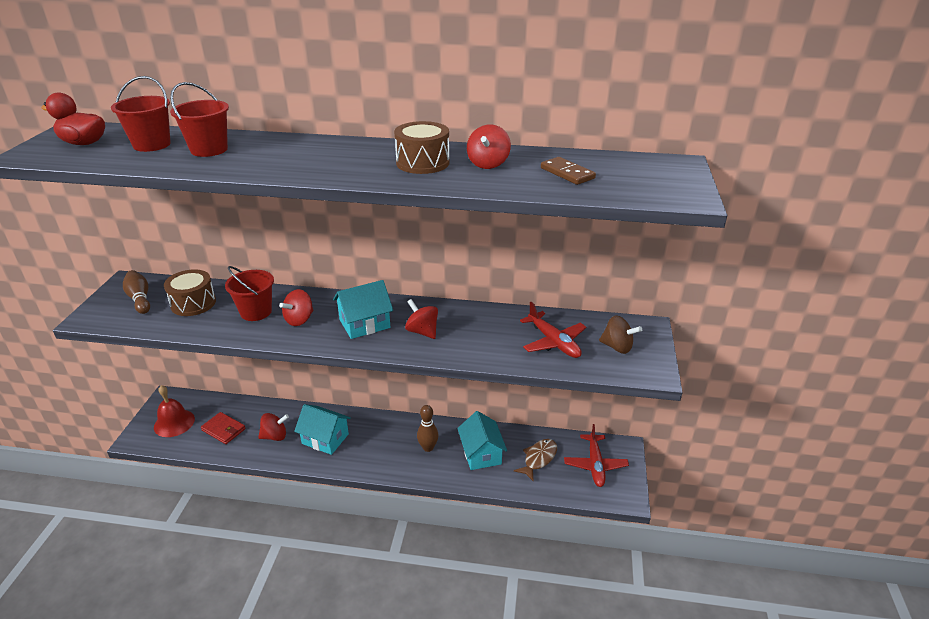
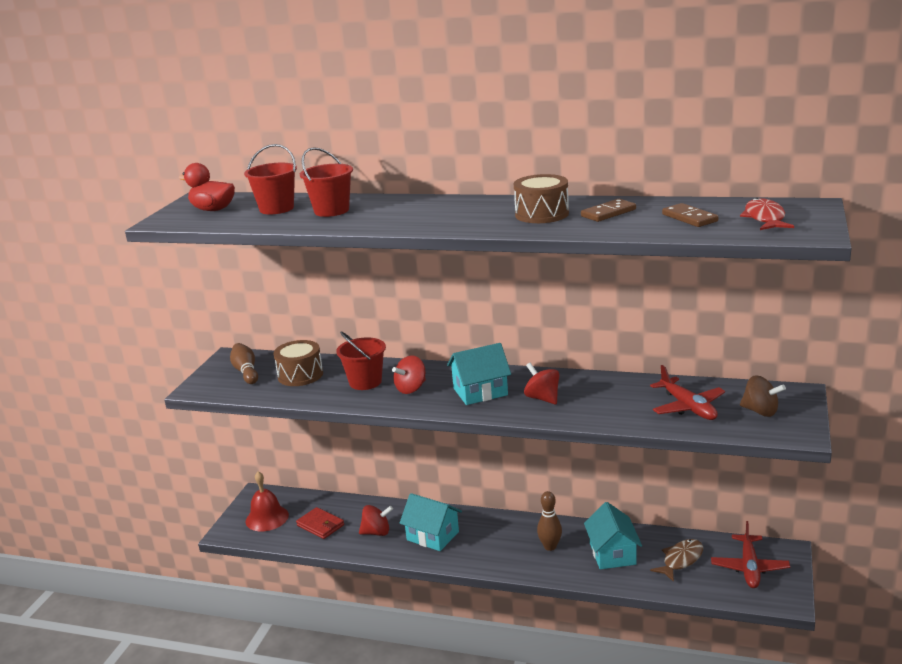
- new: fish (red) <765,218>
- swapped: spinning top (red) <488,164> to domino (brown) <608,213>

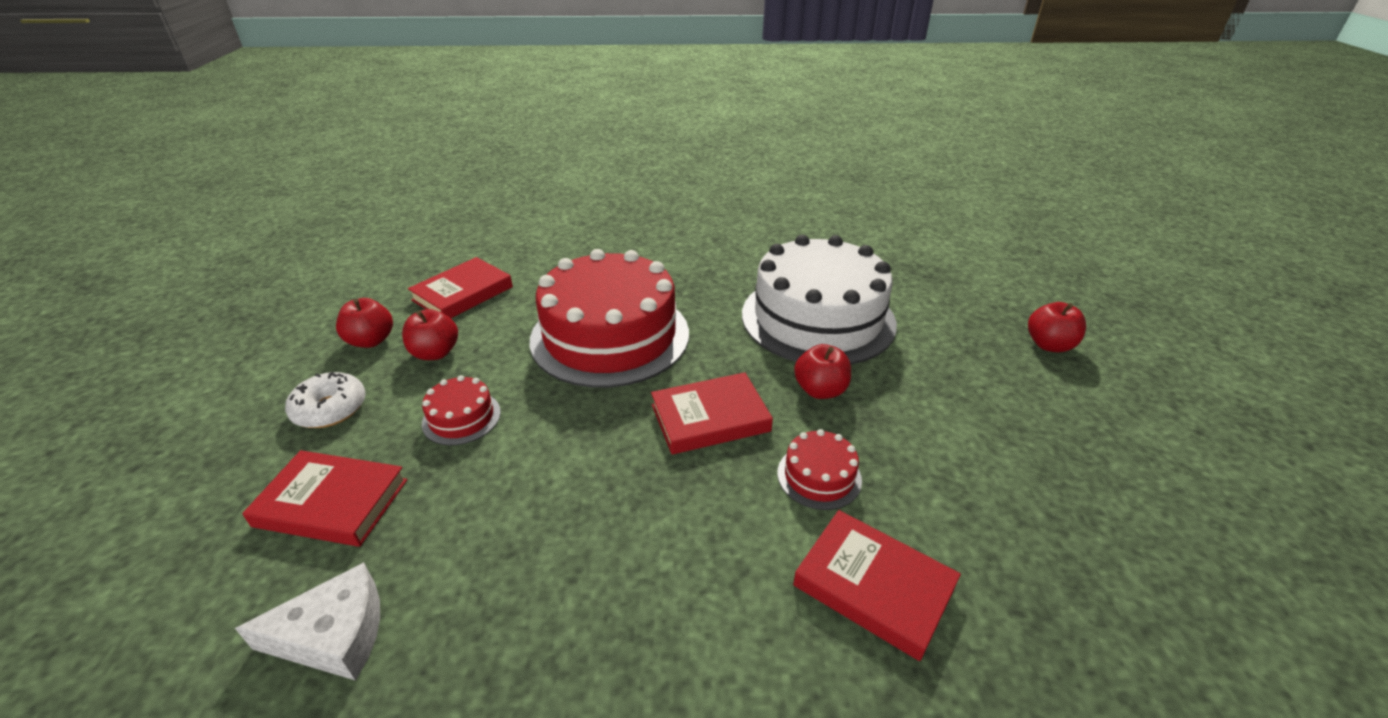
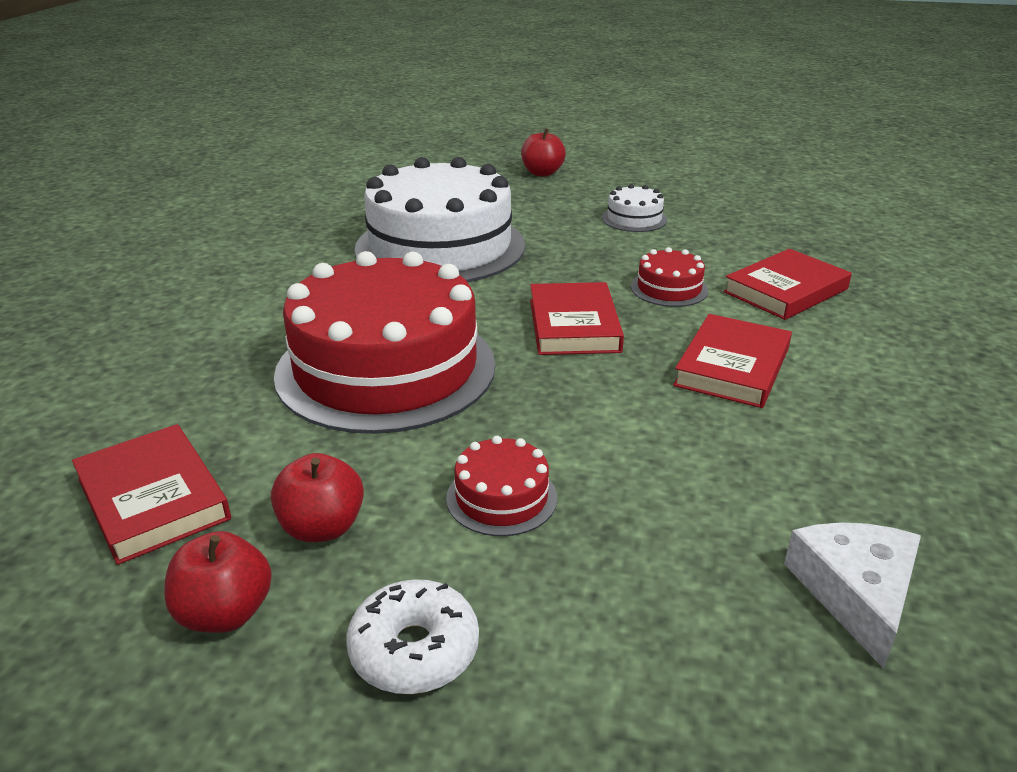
- gone: apple (red) <820,390>
- new: cake (white) <634,219>
- shifted: book (red) <332,502> to <732,367>

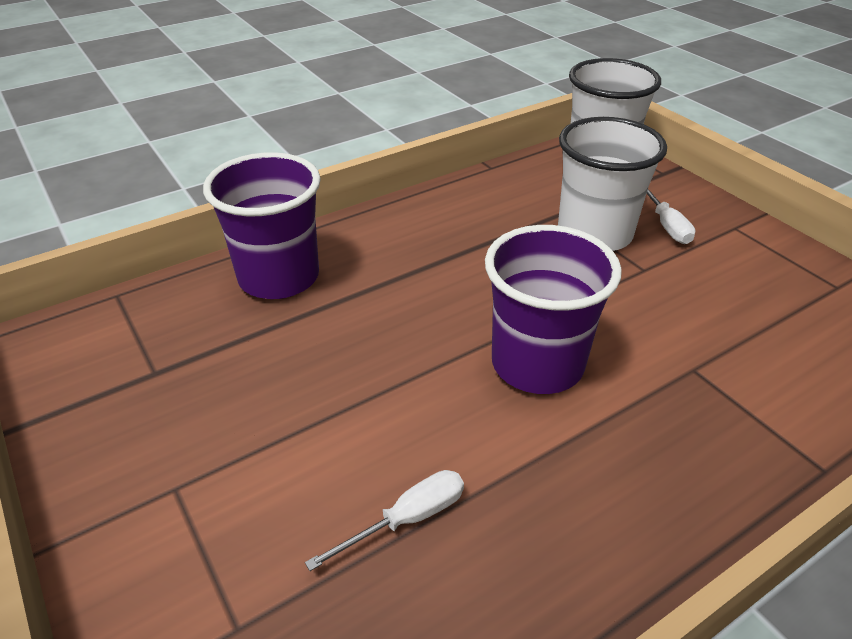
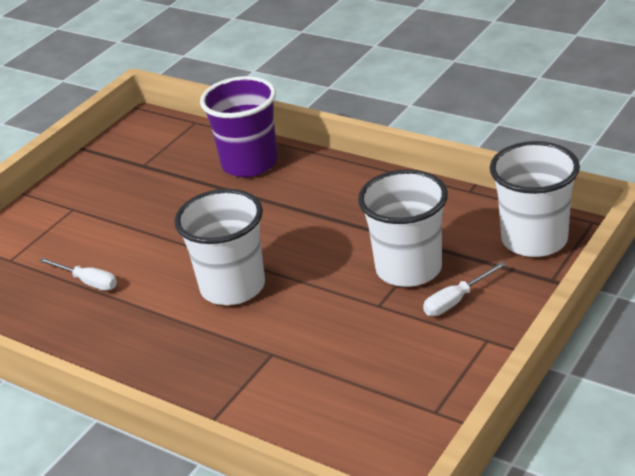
- repainted: cup (purple) <537,364> to cup (white) <233,287>

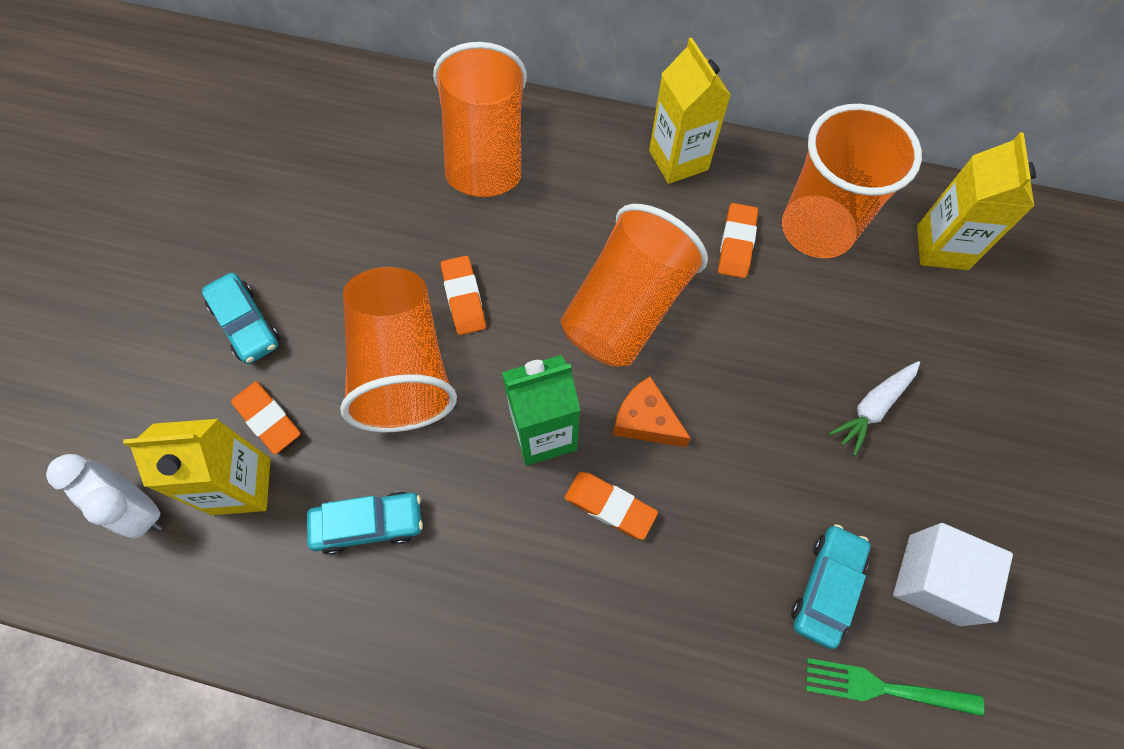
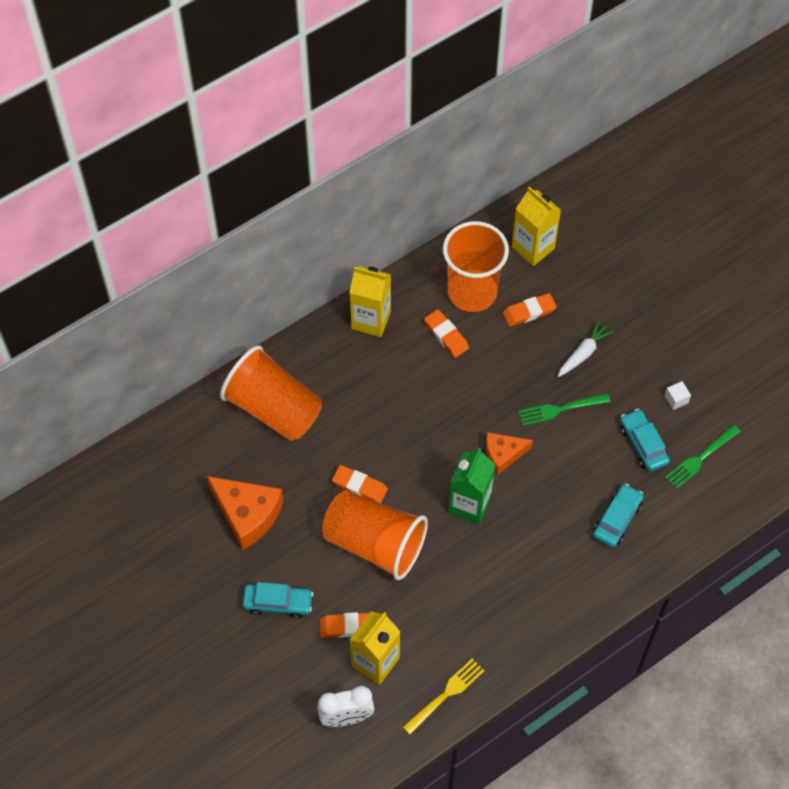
- gone: cup (orange) <626,309>
- new: cheese (orange) <247,514>
- new: fork (yellow) <446,694>
- new: fork (green) <560,409>
- shifted: car (turquoise) <369,524> to <617,519>
- shifted: eraser (orange) <610,506> to <529,312>
- rotated: carrot (white) <872,408> = <583,353> 135 degrees counterclockwise
- scaled: cube (white) <933,579> = <676,399> x0.47

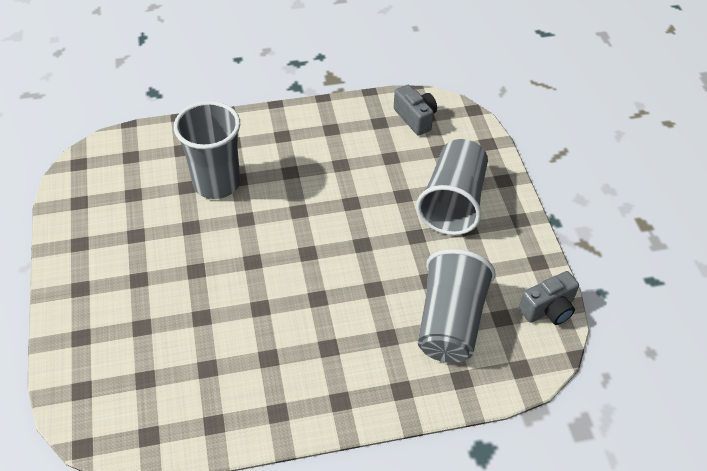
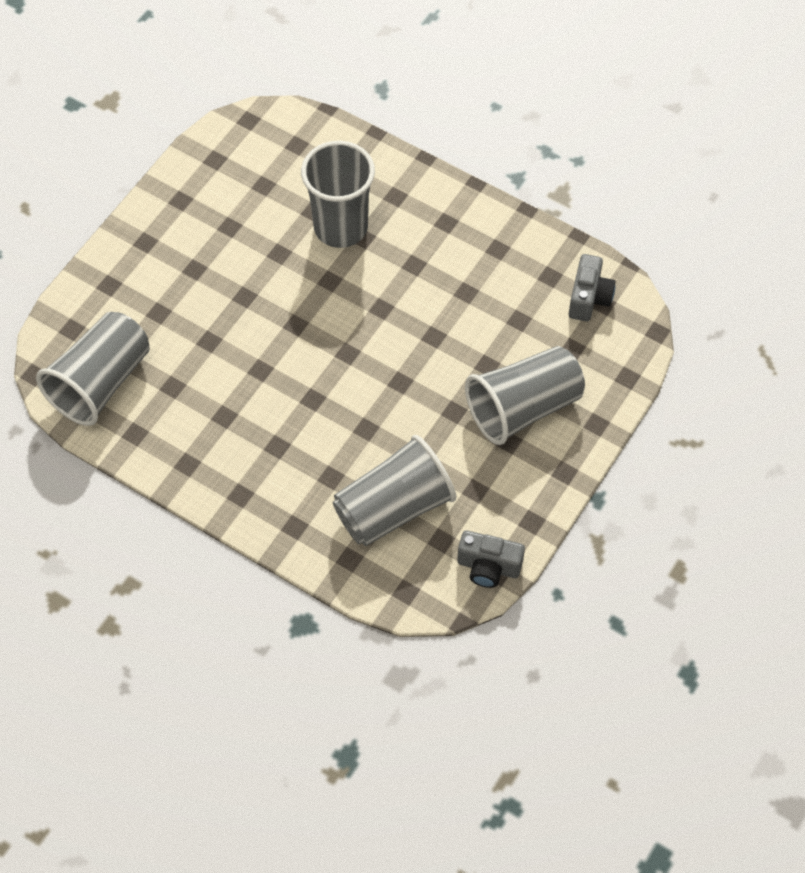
- new: cup (grey) <100,382>

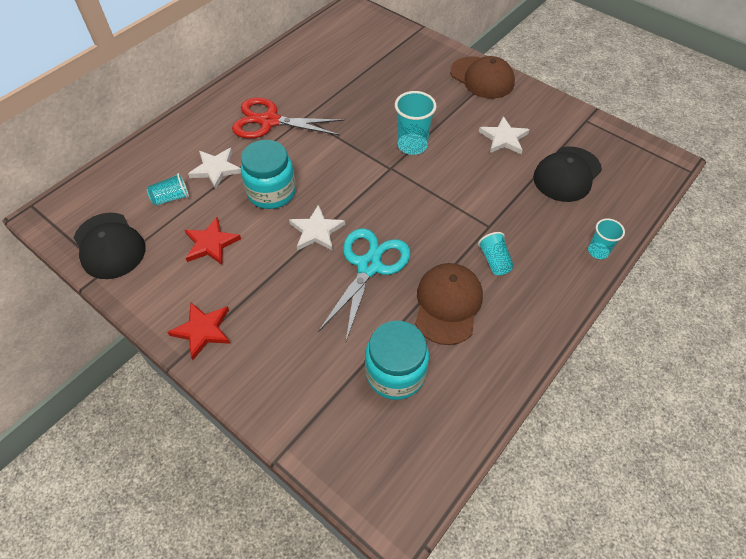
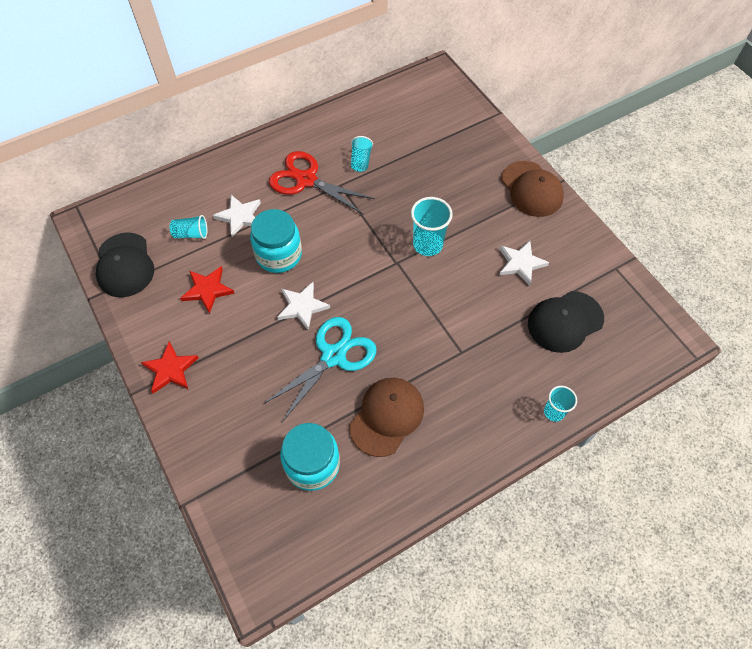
- shifted: cup (turquoise) <494,261> to <361,161>

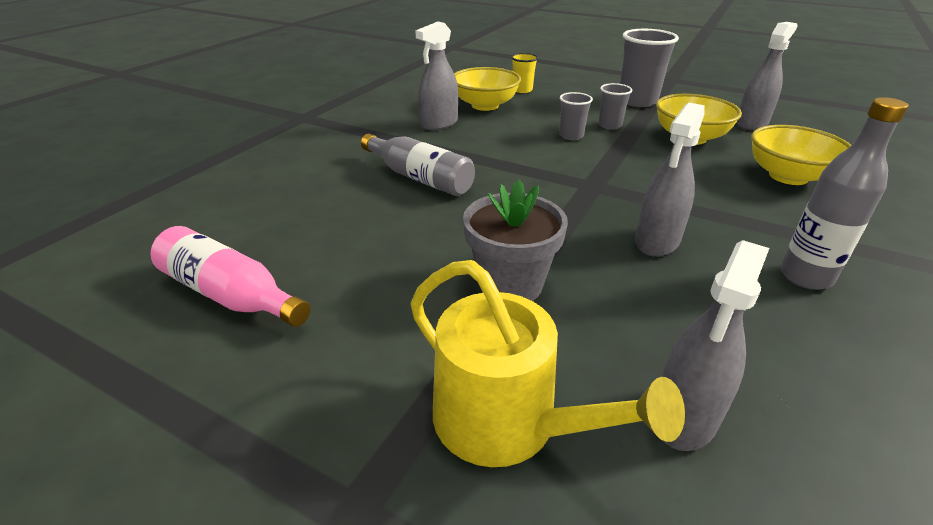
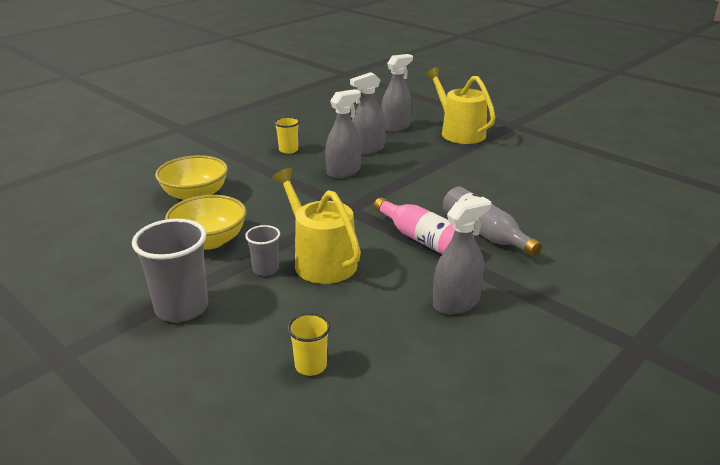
- gone: bowl (yellow) <485,105>
- gone: flower pot (grey) <510,284>
- shifted: bottle (pink) <230,295> to <424,240>
- shifted: spray bottle (grey) <751,123> to <367,149>
- swapped: cup (grey) <571,136> to watering can (yellow) <320,260>
- swapped: bottle (grey) <805,277> to cup (yellow) <288,150>

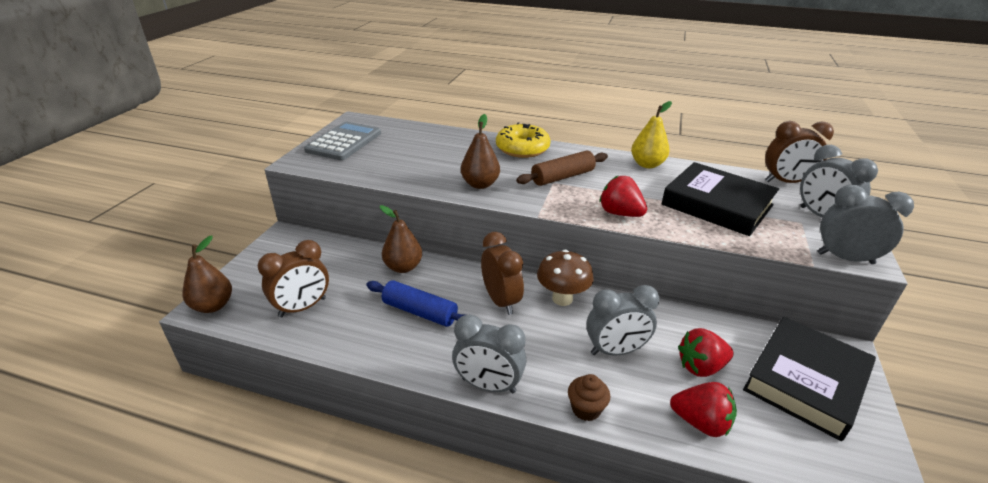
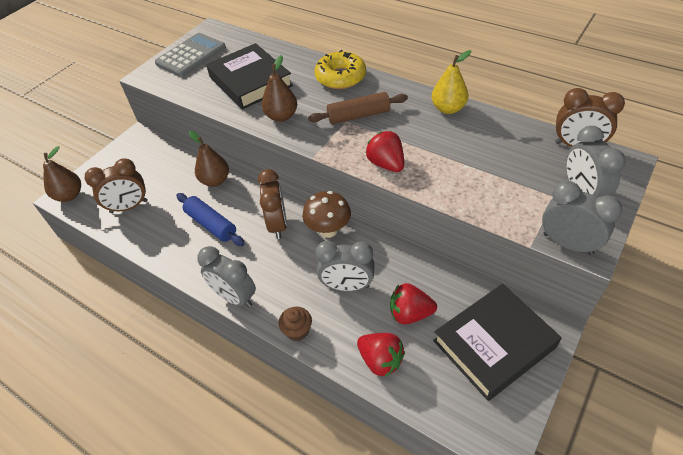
- shifted: book (black) <717,205> to <250,81>

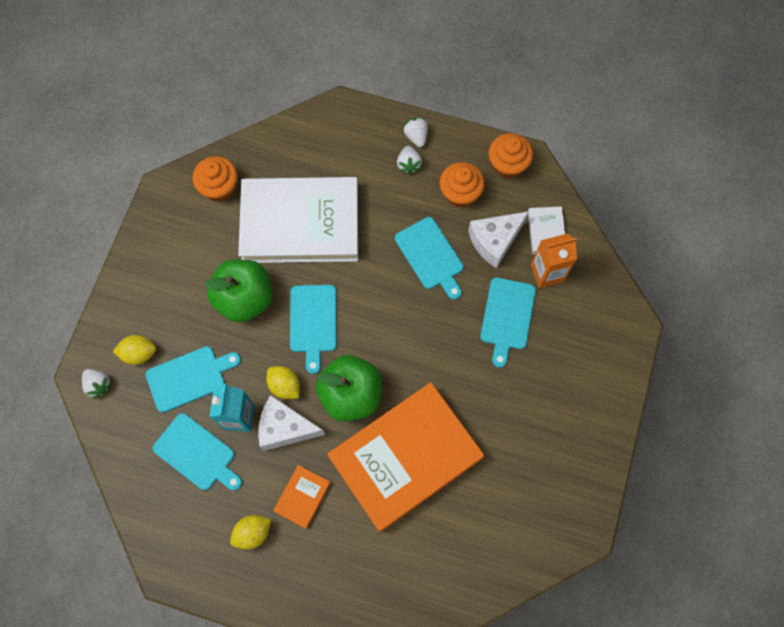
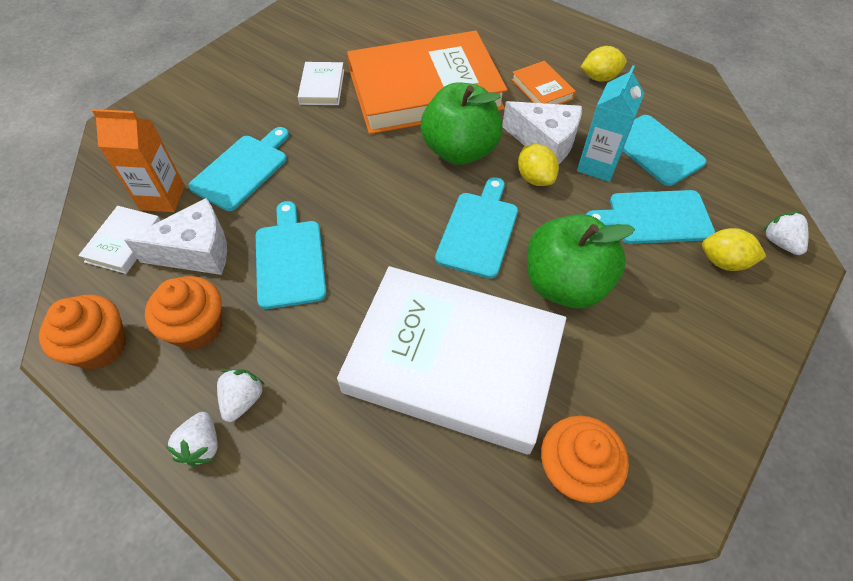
- new: book (white) <322,87>
- rotated: book (orange) <302,497> = <542,89> 75 degrees counterclockwise

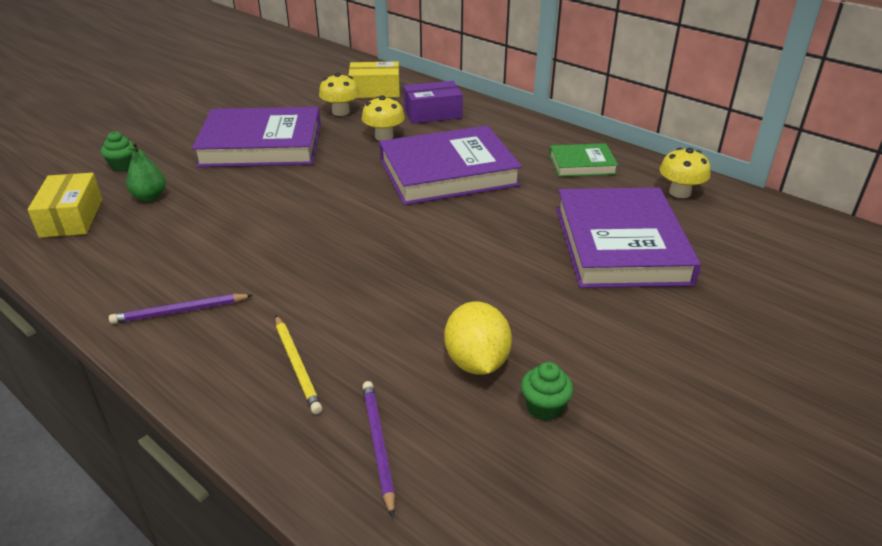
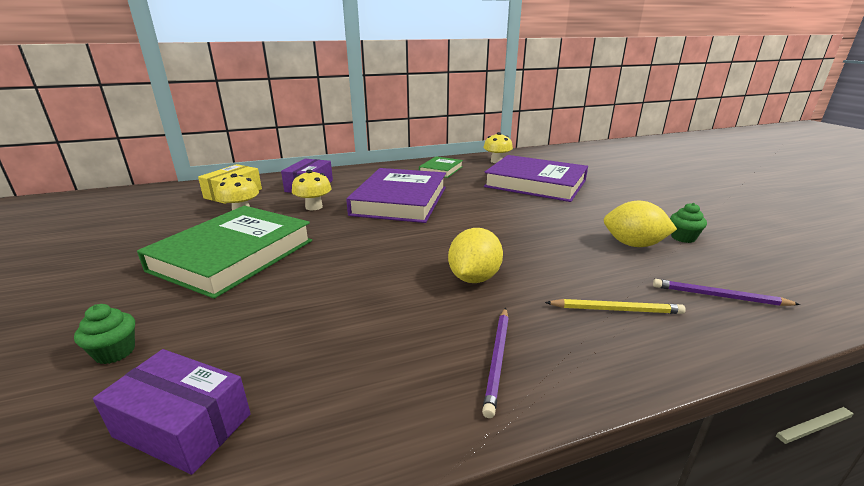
- gone: pear (green) <150,197>
- new: lemon (yellow) <474,278>
- repainted: box (yellow) <72,218> to box (purple) <183,425>
- repainted: book (purple) <261,145> to book (green) <233,255>

